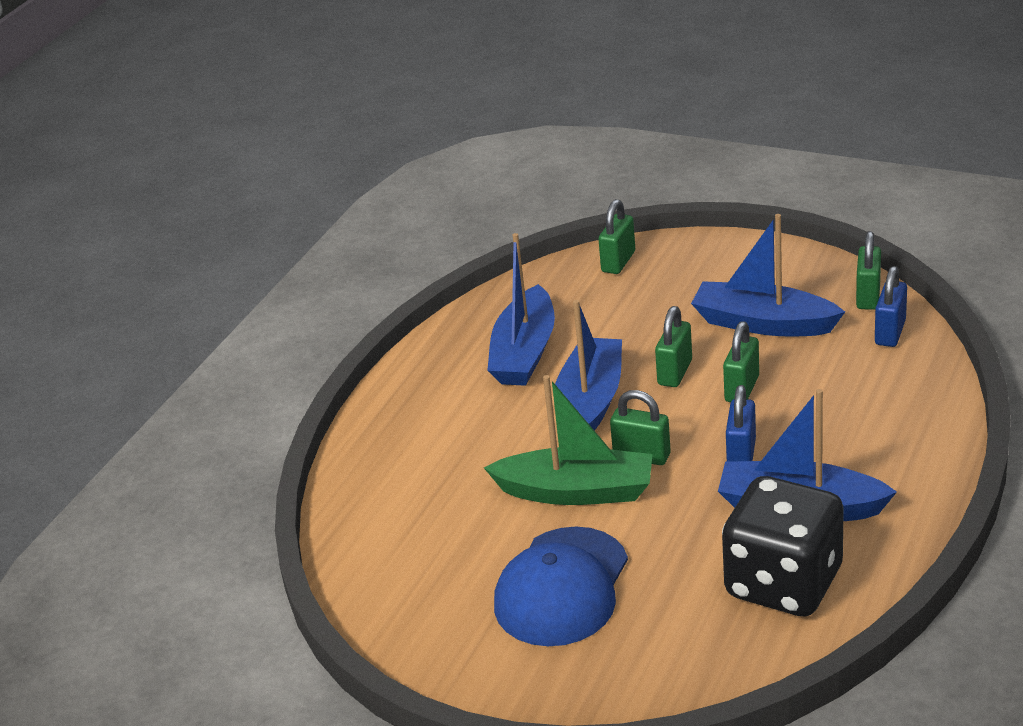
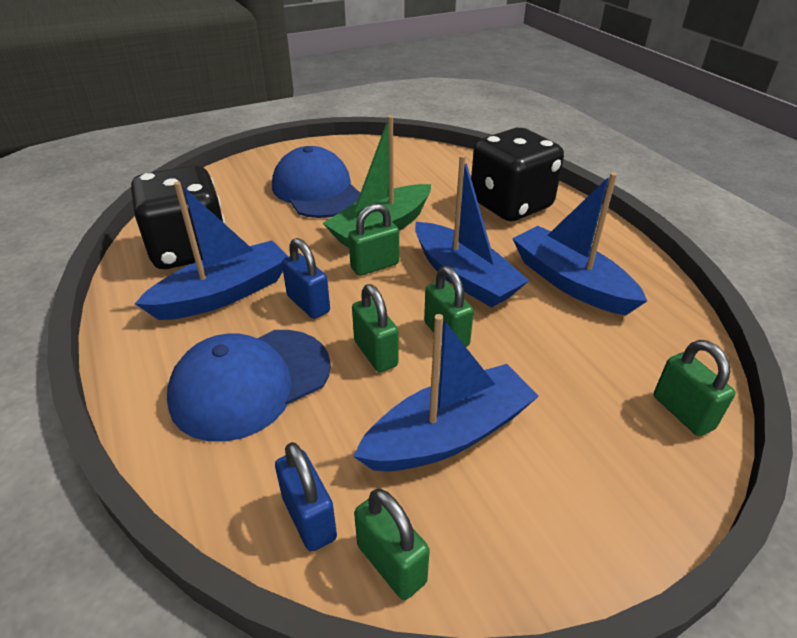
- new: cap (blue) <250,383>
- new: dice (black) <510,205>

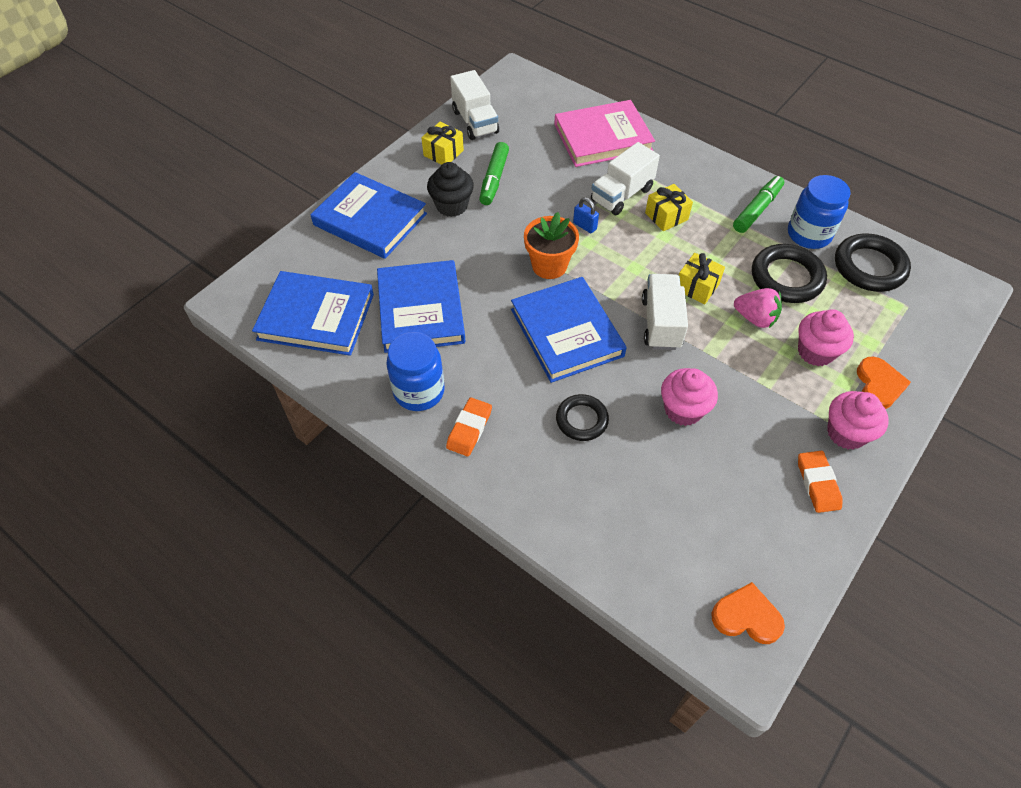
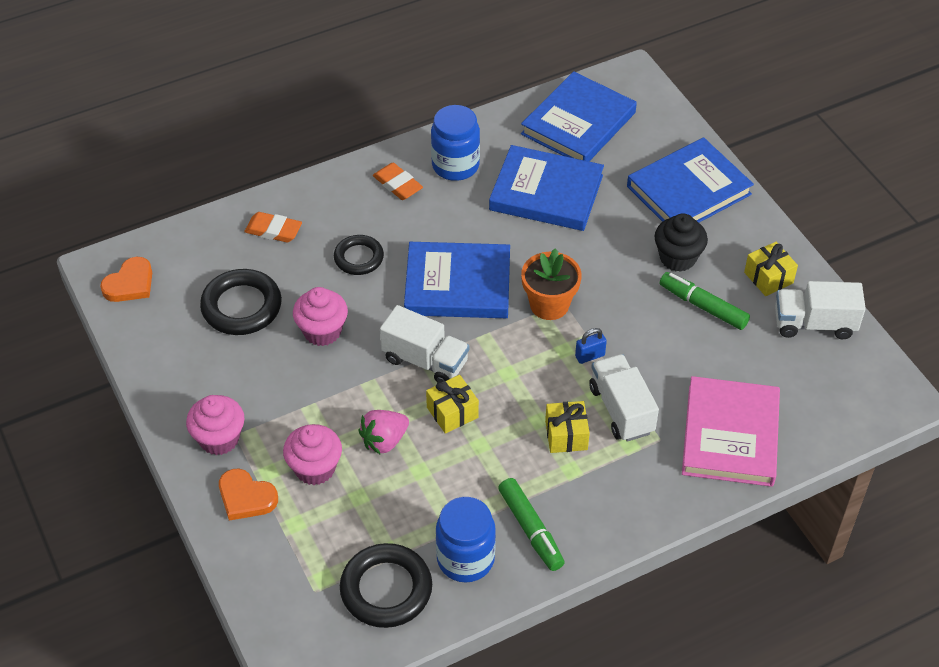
- shifted: ring (black) <786,278> to <241,306>
- shifted: eraser (orange) <817,483> to <273,230>

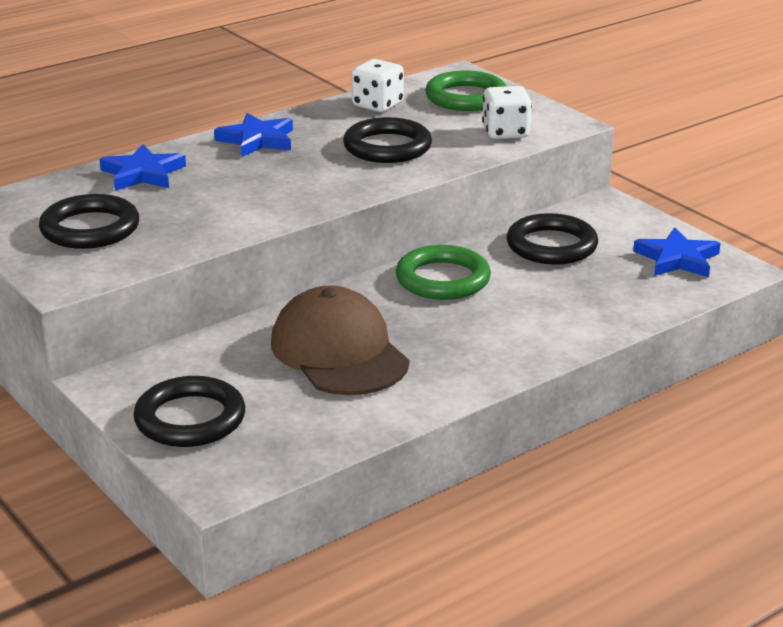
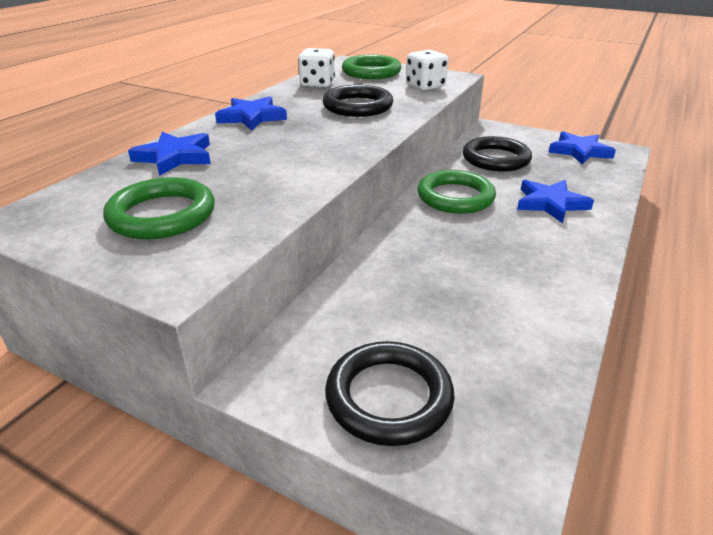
- gone: cap (brown) <339,352>
- new: star (blue) <550,204>
- repainted: ring (black) <90,229> to ring (green) <162,215>

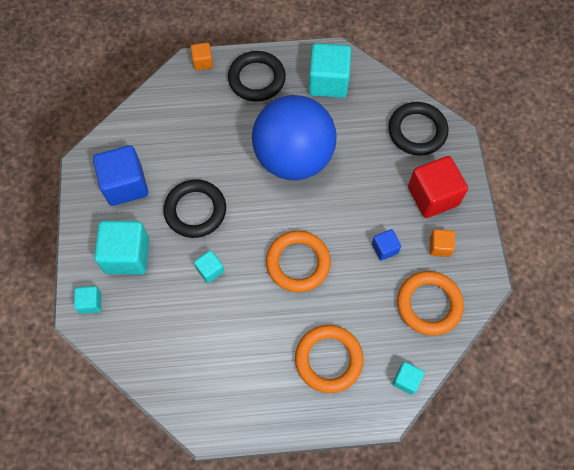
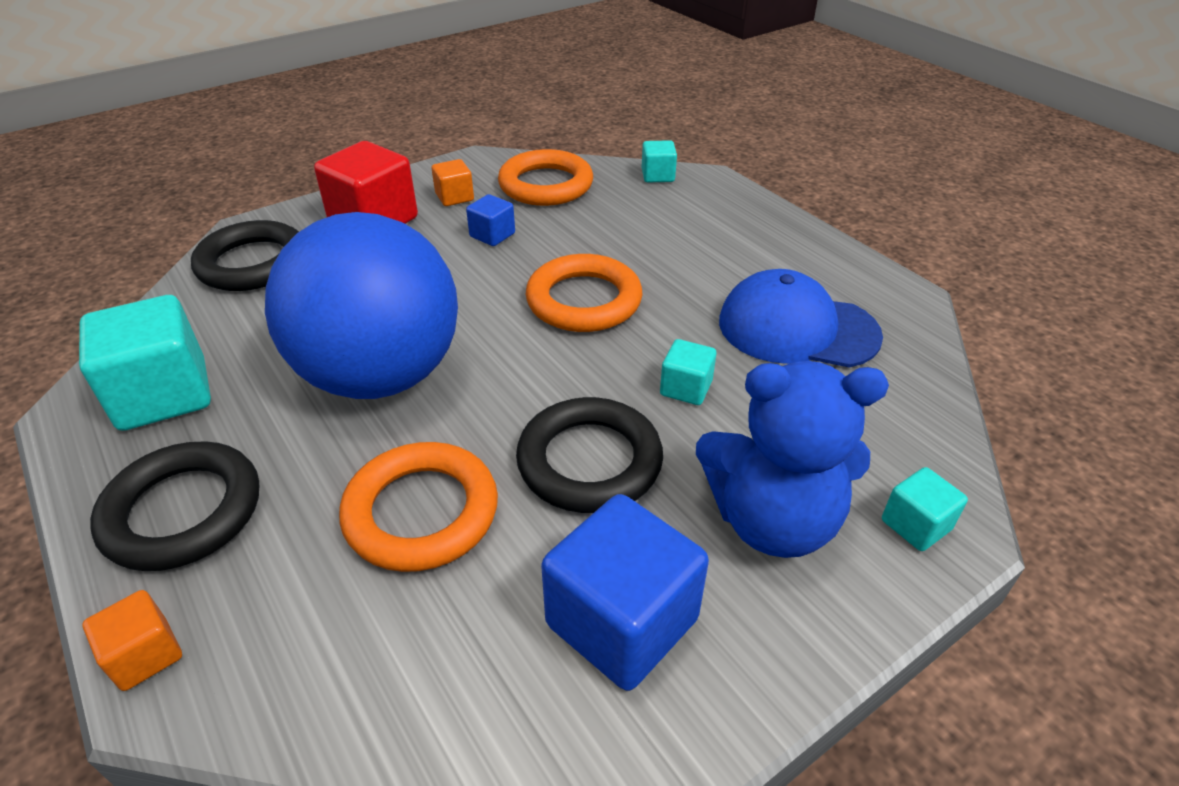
- new: cap (blue) <797,328>
- shifted: ring (orange) <328,359> to <421,512>
- swapped: cube (turquoise) <127,255> to teddy bear (blue) <772,520>

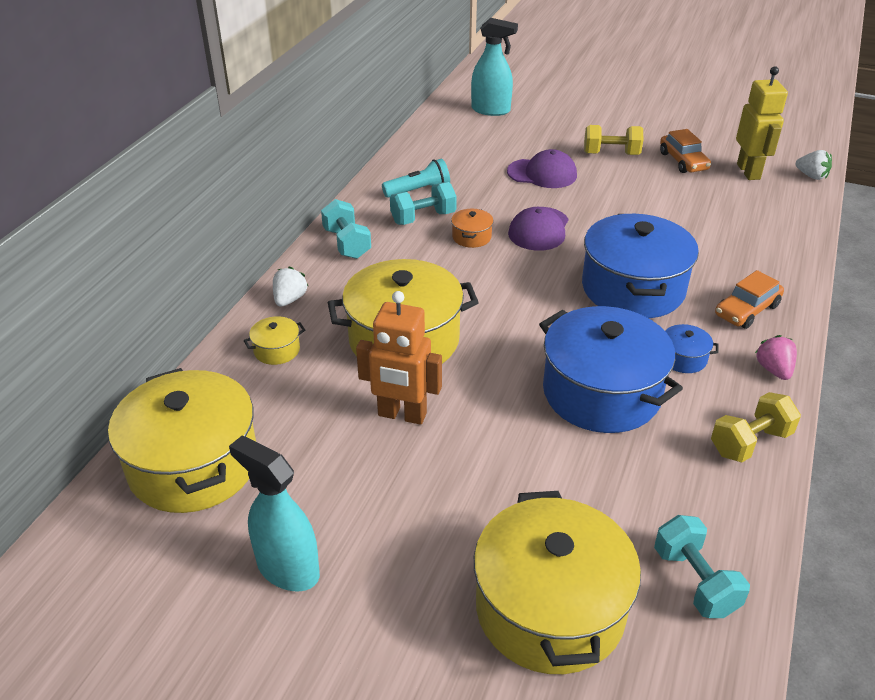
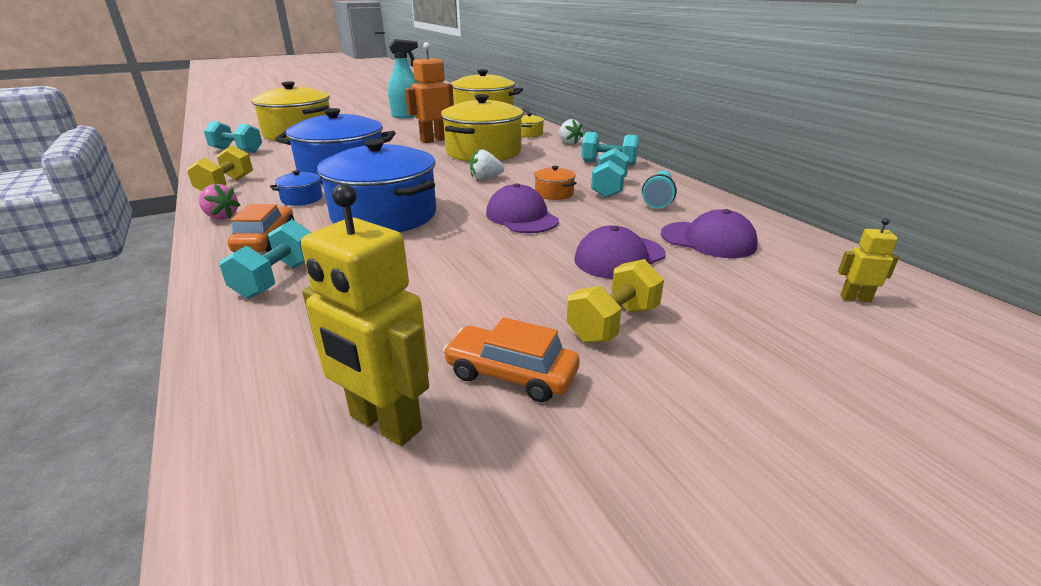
- new: dumbbell (turquoise) <277,279>
- new: cap (purple) <708,240>
- shifted: strawberry (white) <811,176> to <485,178>
- swapped: spray bottle (turquoise) <491,110> to robot (yellow) <855,298>

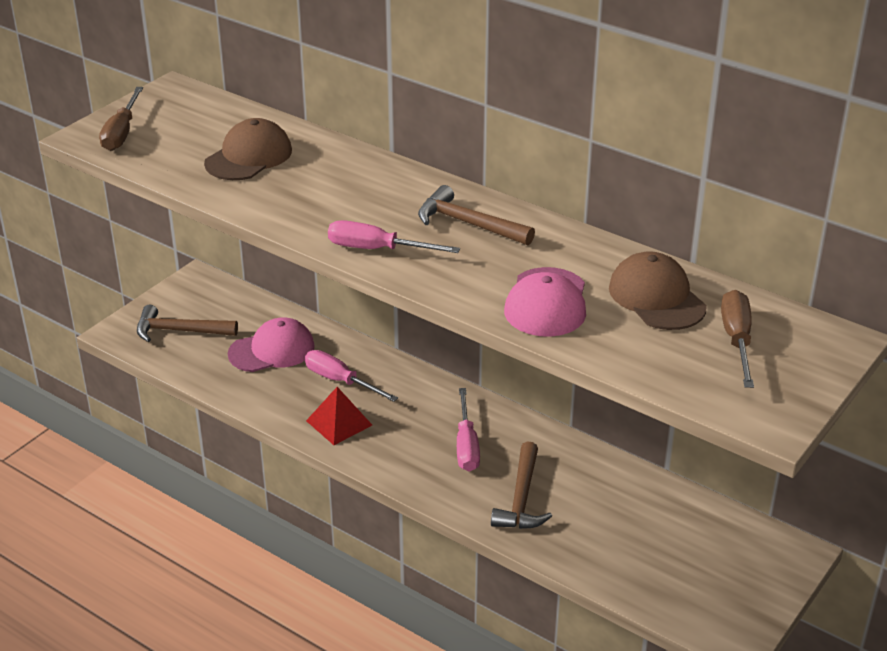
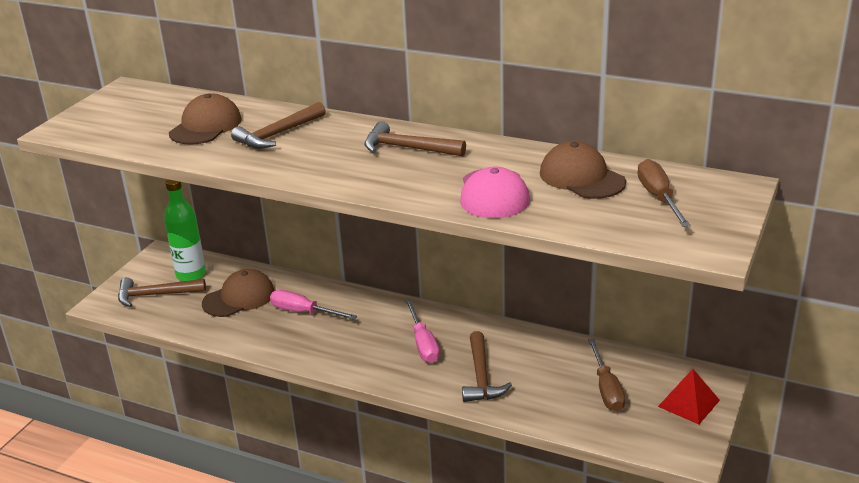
- gone: screwdriver (pink) <377,249>
- new: bottle (green) <191,275>
- new: hammer (brown) <278,134>
- shifted: screwdriver (brown) <121,133> to <606,389>
- shifted: pyramid (red) <339,423> to <689,403>
- repainted: cap (pink) <272,350> to cap (brown) <239,298>

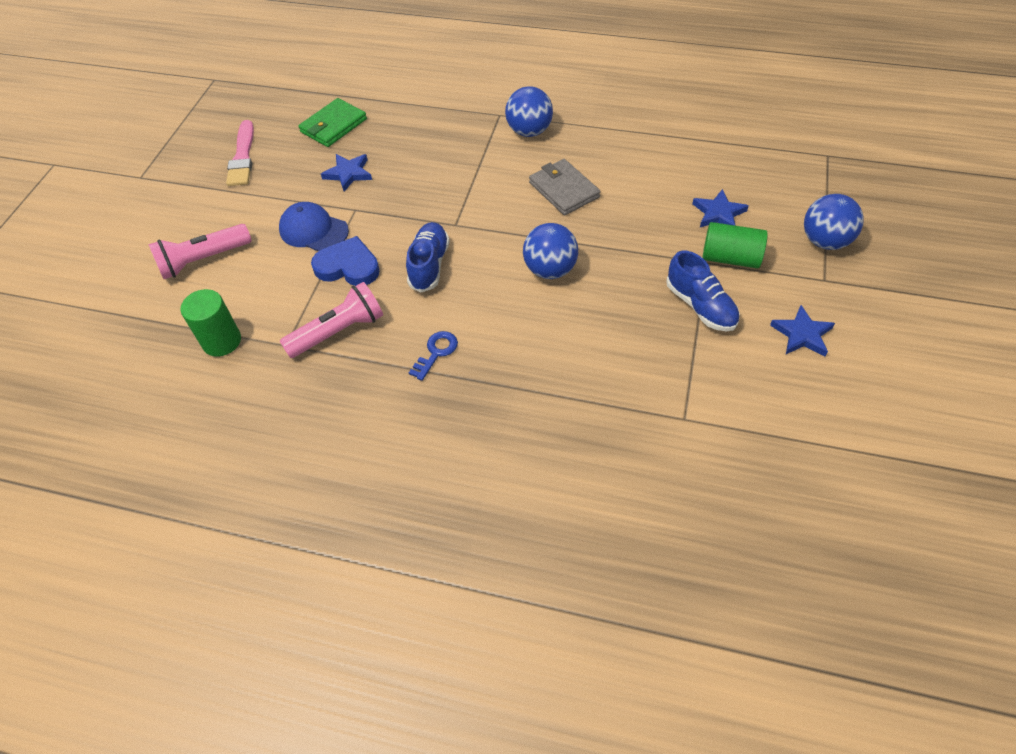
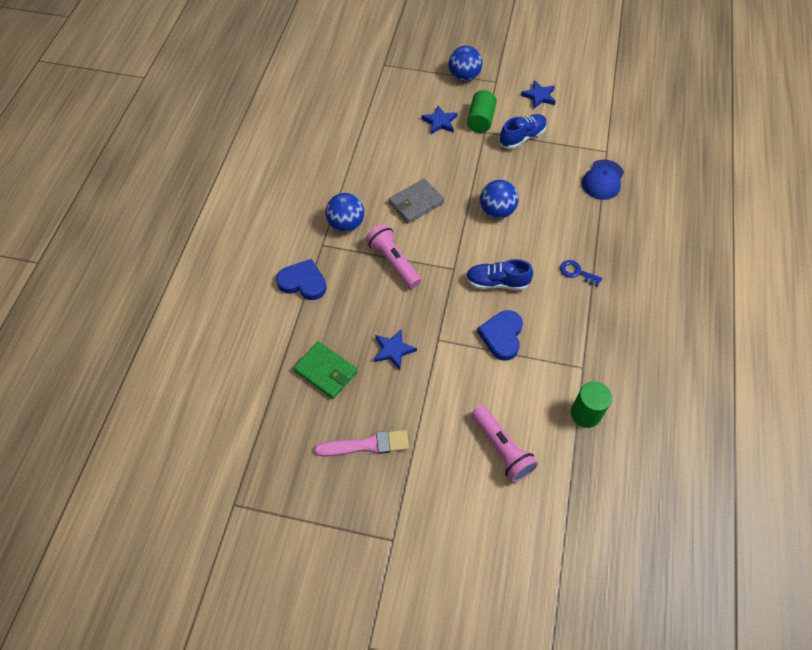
- new: heart (blue) <303,282>
- shifted: cap (blue) <313,230> to <603,180>
- shifted: flashlight (pink) <338,332> to <393,262>

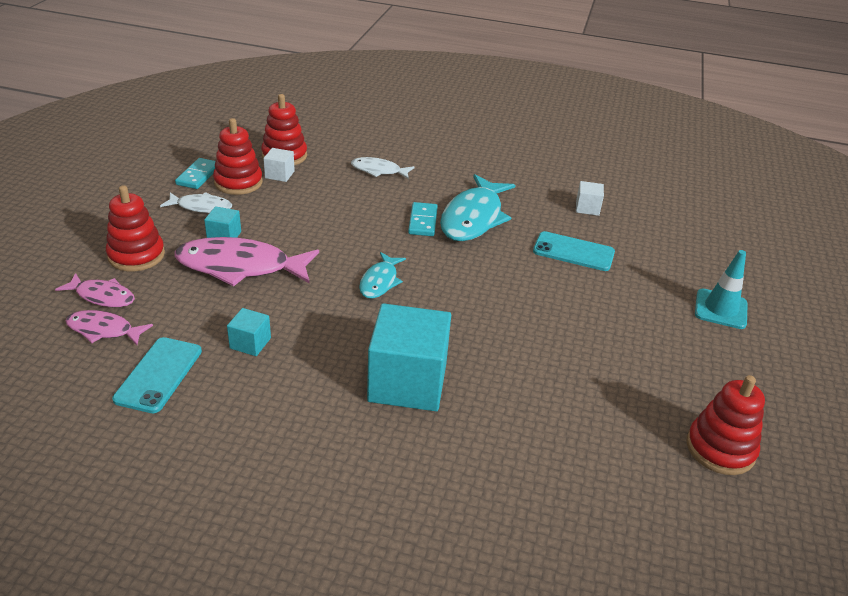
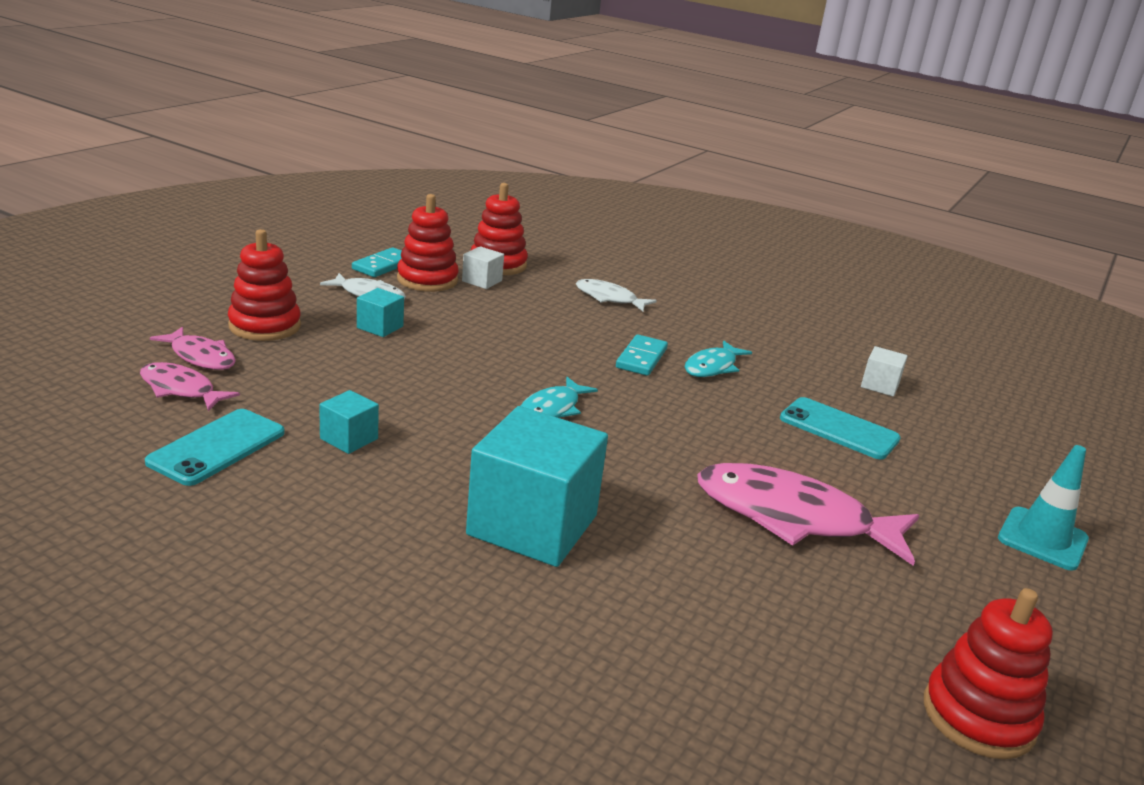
- shifted: fish (pink) <240,267> to <793,517>
- scaled: fish (turquoise) <473,218> = <712,367> x0.54

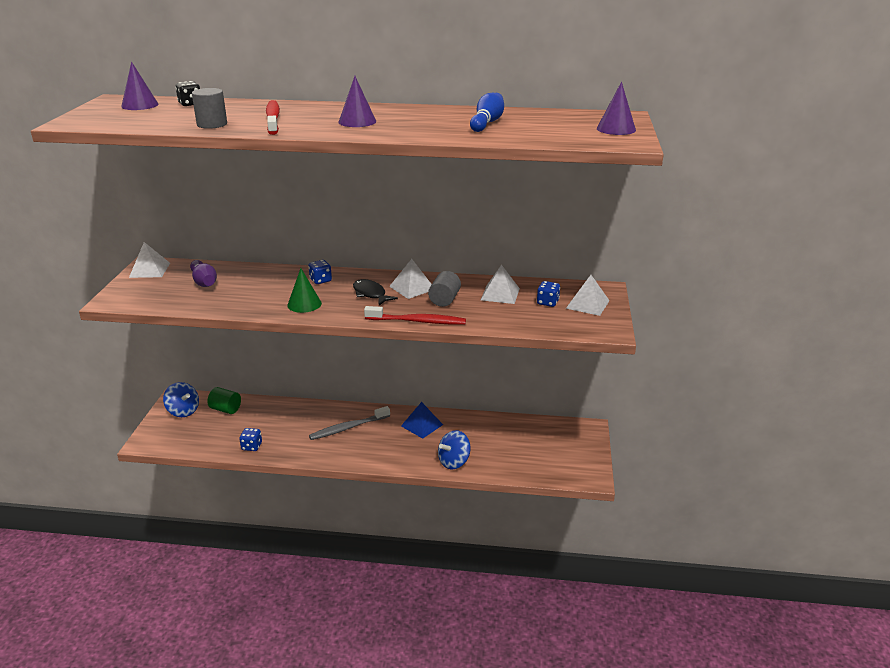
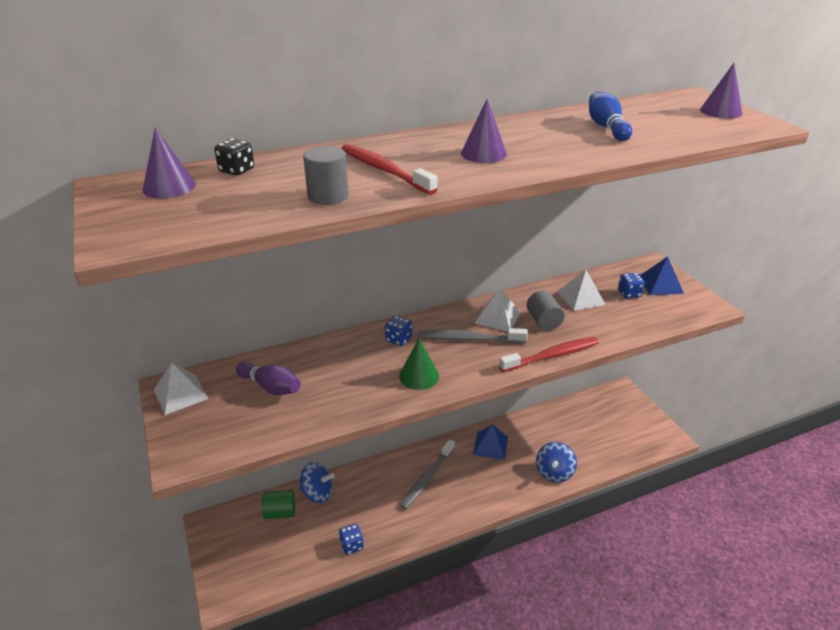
- shifted: spinning top (blue) <183,411> to <317,493>
- swapped: fish (black) <370,294> to toothbrush (grey) <469,339>
- repainted: pyramid (white) <587,304> to pyramid (blue) <660,285>

